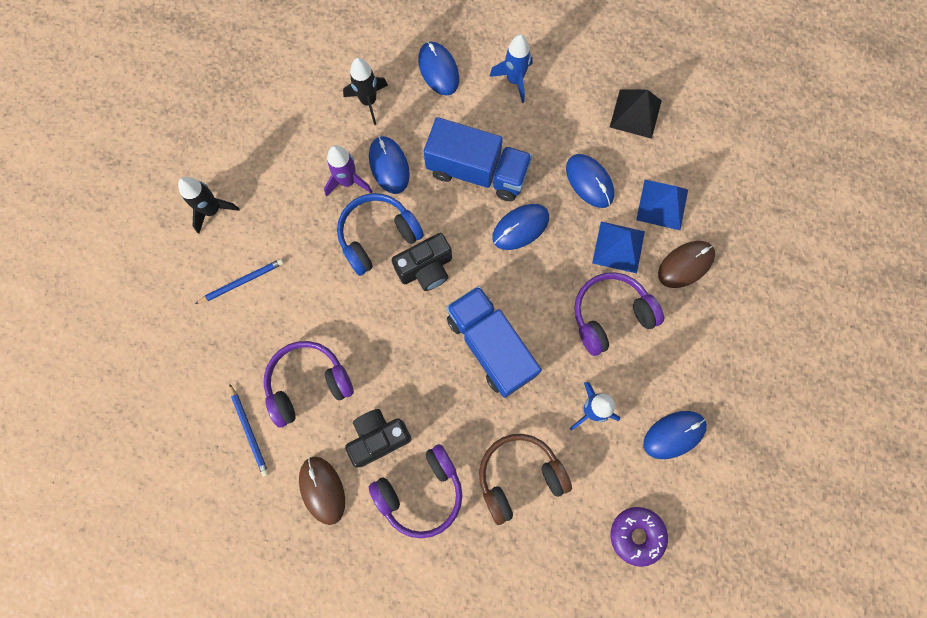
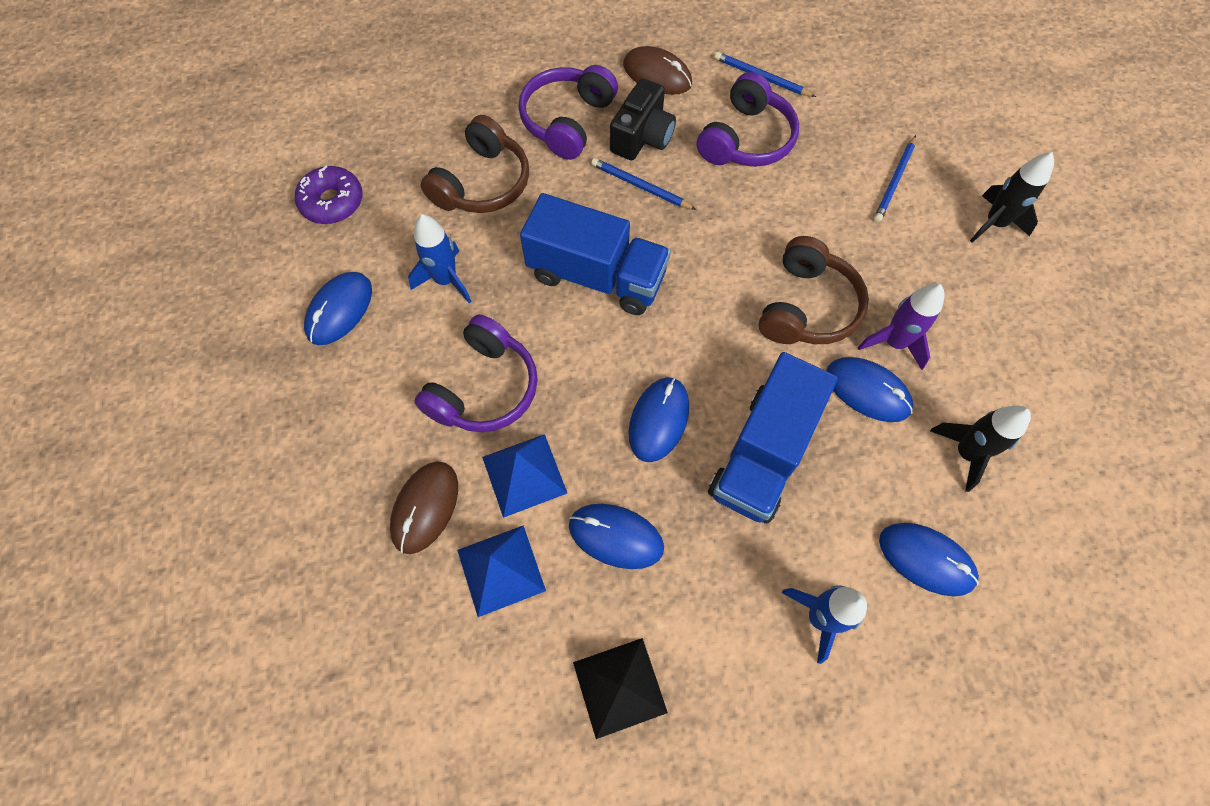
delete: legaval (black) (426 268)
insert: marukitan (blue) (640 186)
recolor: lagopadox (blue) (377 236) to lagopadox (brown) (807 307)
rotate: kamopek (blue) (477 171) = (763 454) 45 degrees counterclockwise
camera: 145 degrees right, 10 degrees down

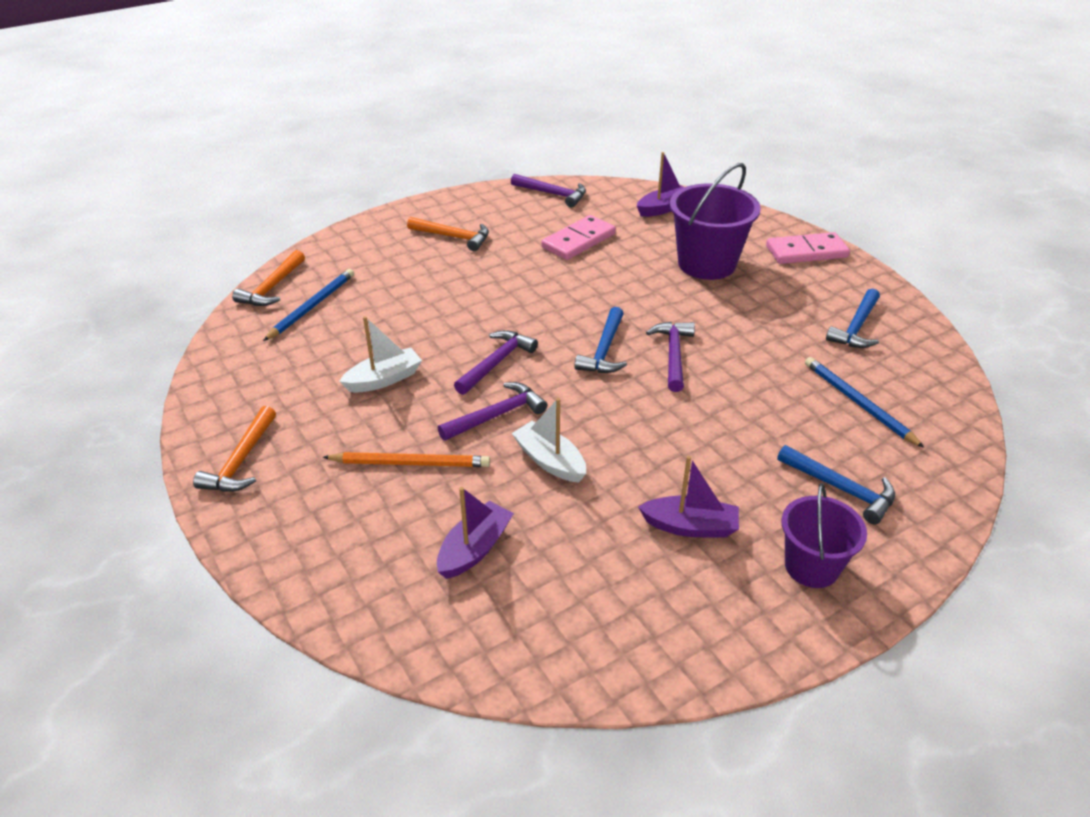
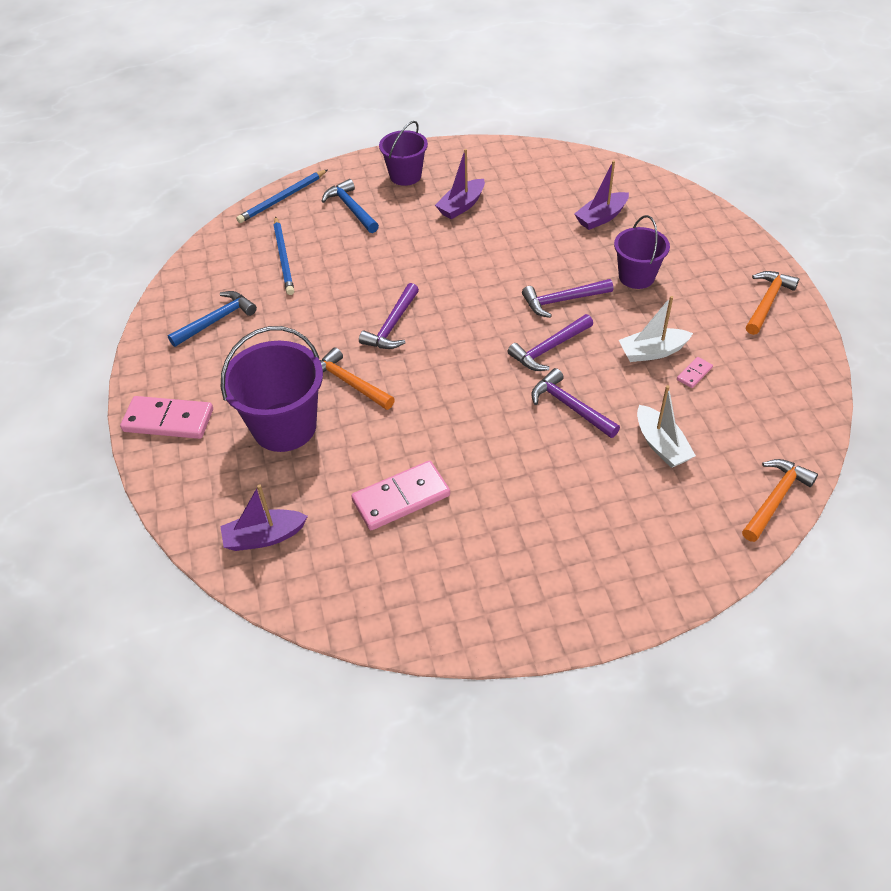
delete: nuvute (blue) (604 350)
insert: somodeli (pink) (694 374)
move: nuvute (purple) (552 194) to (570 407); nuvute (orange) (453 237) to (349 383); marukitan (blue) (312 306) to (282 199); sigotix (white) (550 461) to (661 445)
replace: marukitan (orange) (410 463) to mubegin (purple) (636 277)
rotate: sigotix (purple) (690 526) = (461 206) 75 degrees counterclockwise
camera: 160 degrees left, 10 degrees up

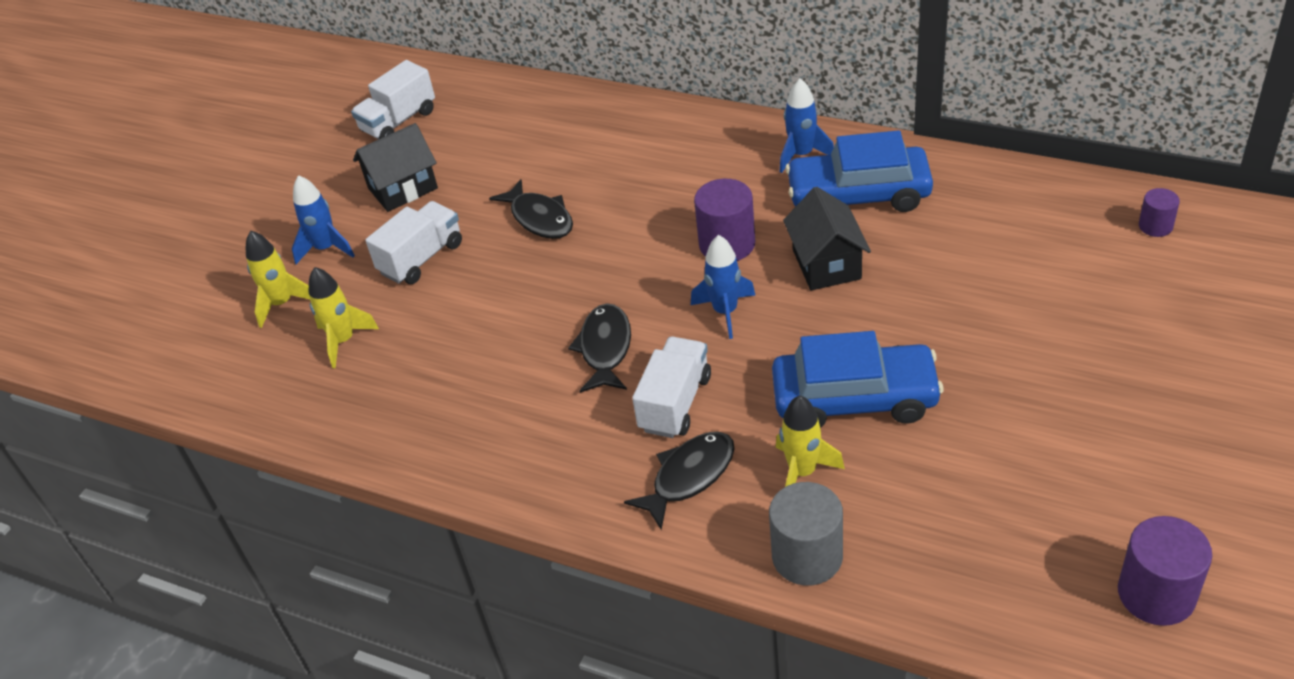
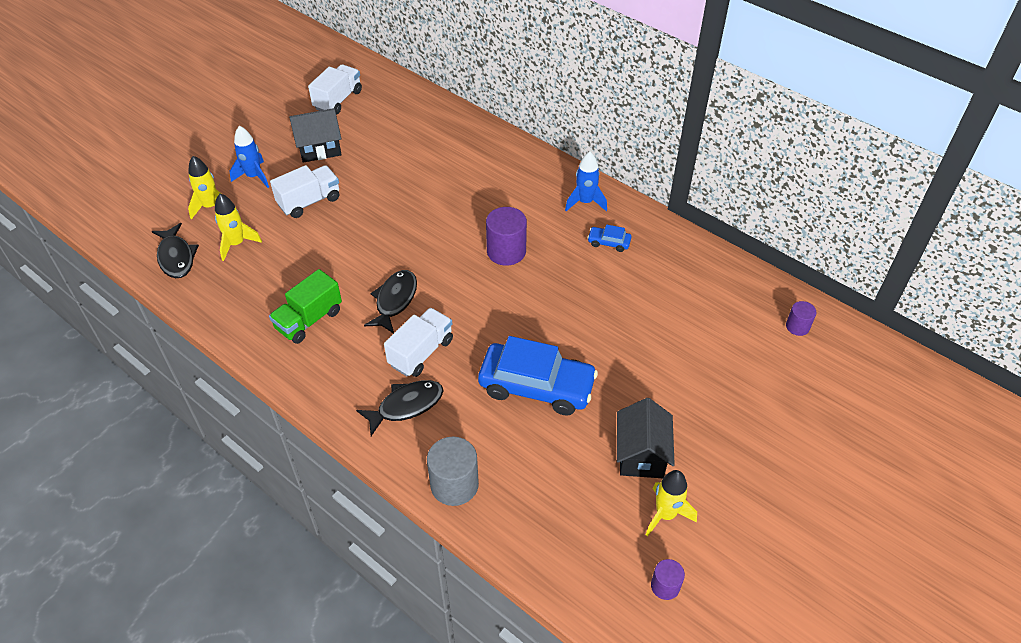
delete: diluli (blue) (725 312)
insert: kamopek (green) (309 320)
move: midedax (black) (539 218) to (176 257); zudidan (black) (826 264) to (641 454); diluli (yellow) (802 472) to (665 514)
rotate: kamopek (white) (398 121) = (338 100) 150 degrees clockwise
resize: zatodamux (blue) (858 195) = (609 242) x0.43; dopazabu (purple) (1156 594) = (665 586) x0.56
camera: 10 degrees right, 5 degrees up

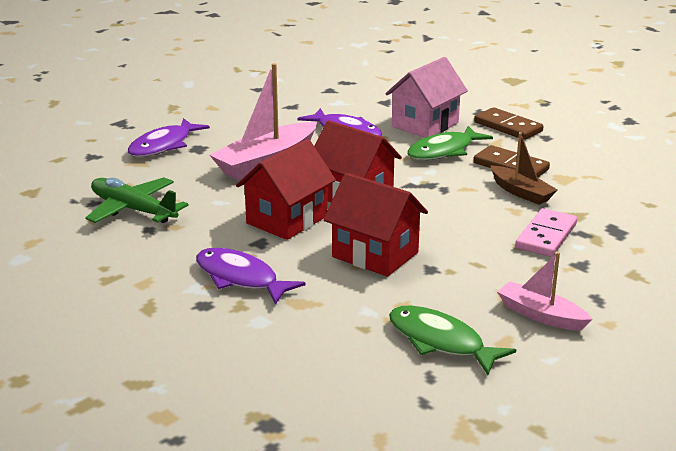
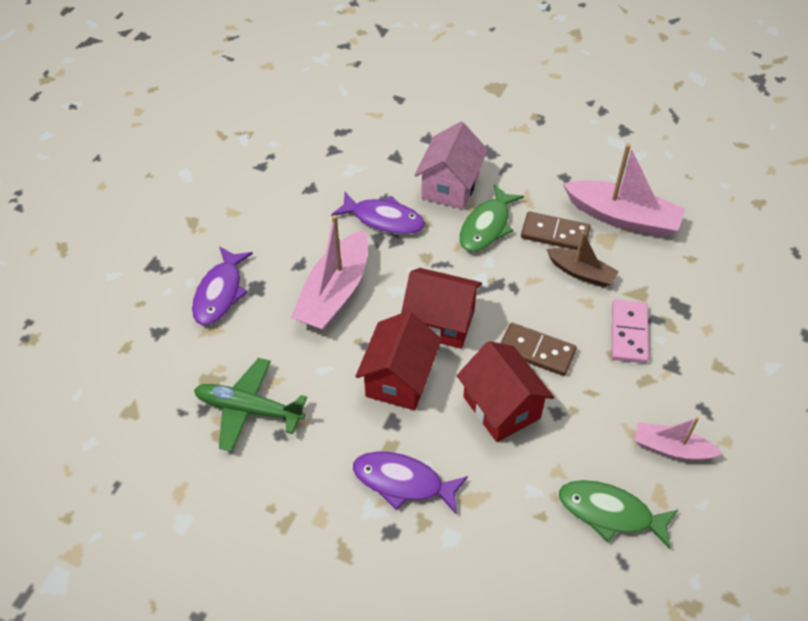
insert: sigotix (pink) (622 217)
move: somodeli (brown) (508 127) to (536 351)
rotate: zudidan (red) (375 255) = (501 407) 45 degrees clockwise
camera: 20 degrees left, 25 degrees up

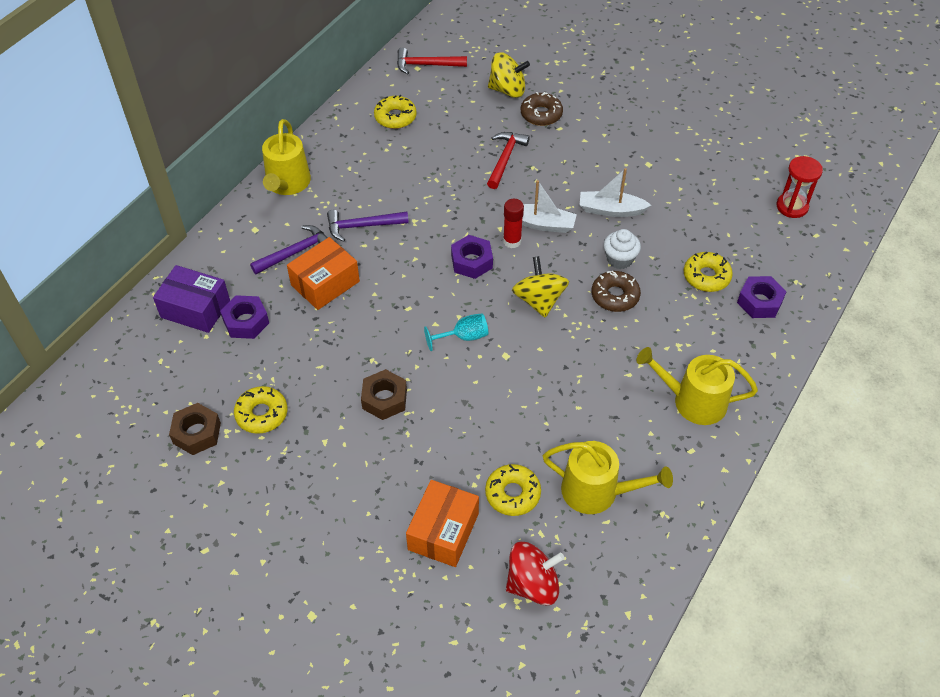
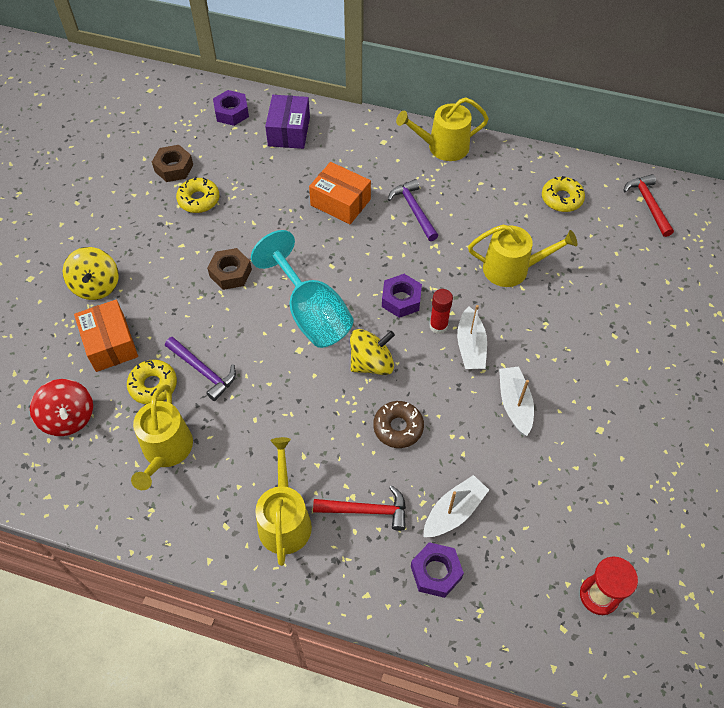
delete: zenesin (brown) (541 114); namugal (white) (619 259)
insert: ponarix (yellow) (512 269)
move: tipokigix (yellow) (507 90) to (96 286); nuvute (red) (505 159) to (366 510); nuvute (purple) (295 252) to (203 371); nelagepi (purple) (246 321) to (231 112)
replace: zenesin (yellow) (706 276) to sigotix (white) (454 512)
rotate: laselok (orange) (443 531) = (110 344) 60 degrees clockwise
resize: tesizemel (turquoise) (463 337) = (311 313) x2.15
camera: 75 degrees right, 5 degrees up

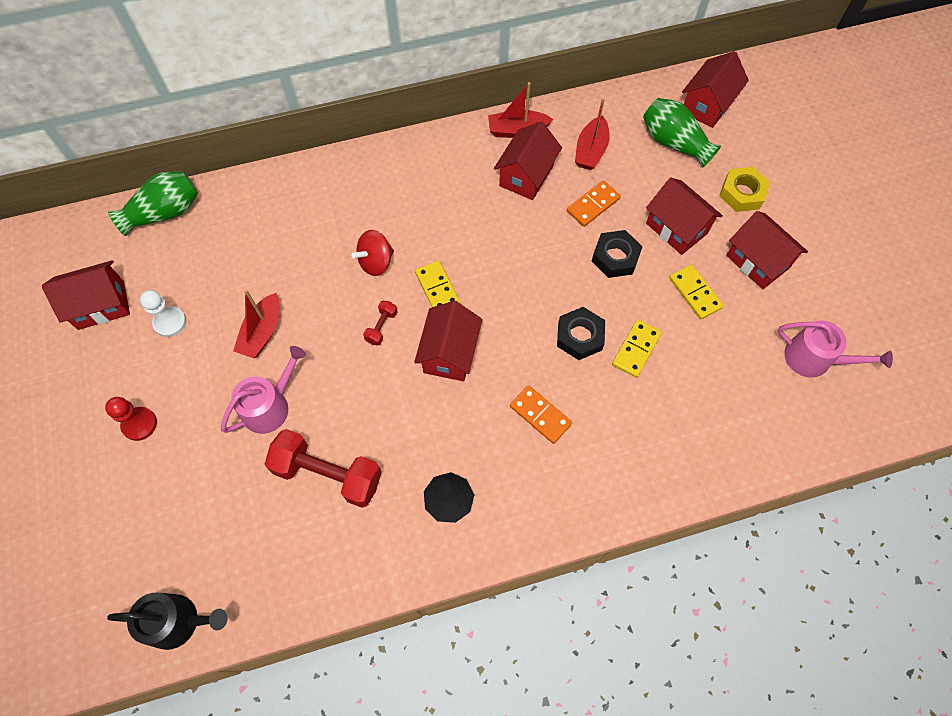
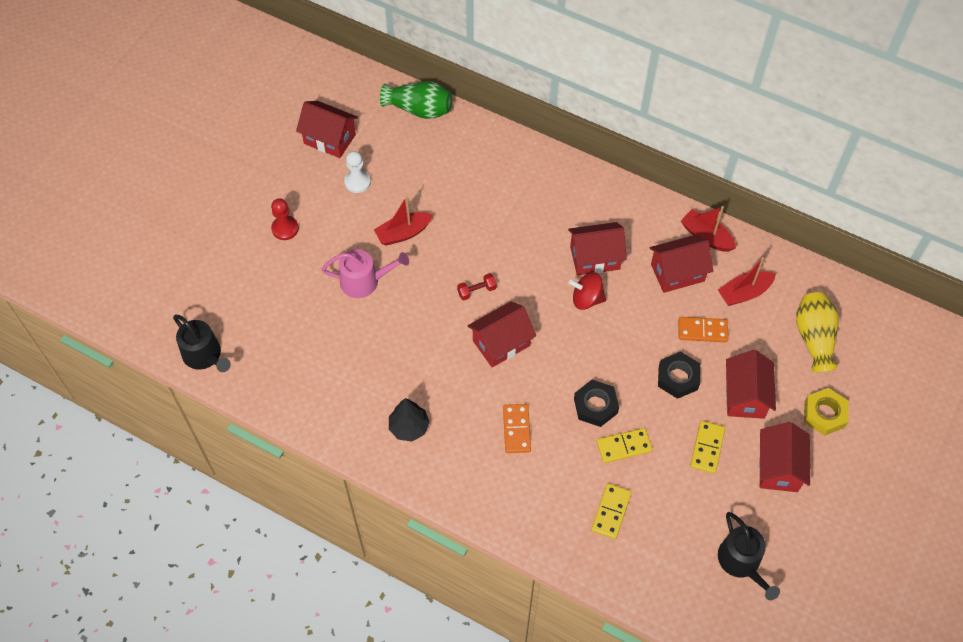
delete: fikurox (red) (328 474)
move: zudidan (red) (707 105) to (595 258); tipokigix (red) (376 262) to (586 299); somodeli (yellow) (437 289) to (611 512)
recolor: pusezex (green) (674 143) to pusezex (yellow) (814 338); ponarix (pink) (814 359) to ponarix (black) (742 562)
camera: 45 degrees right, 5 degrees down

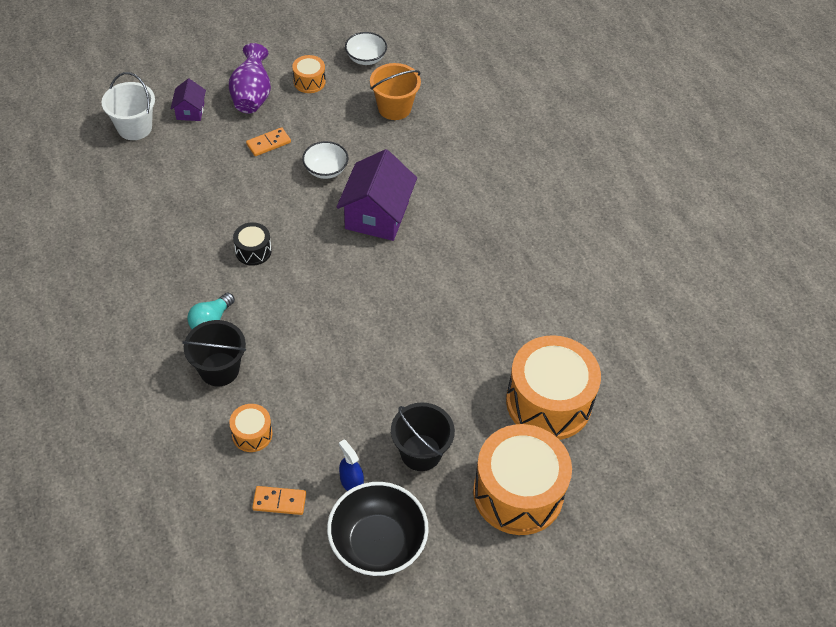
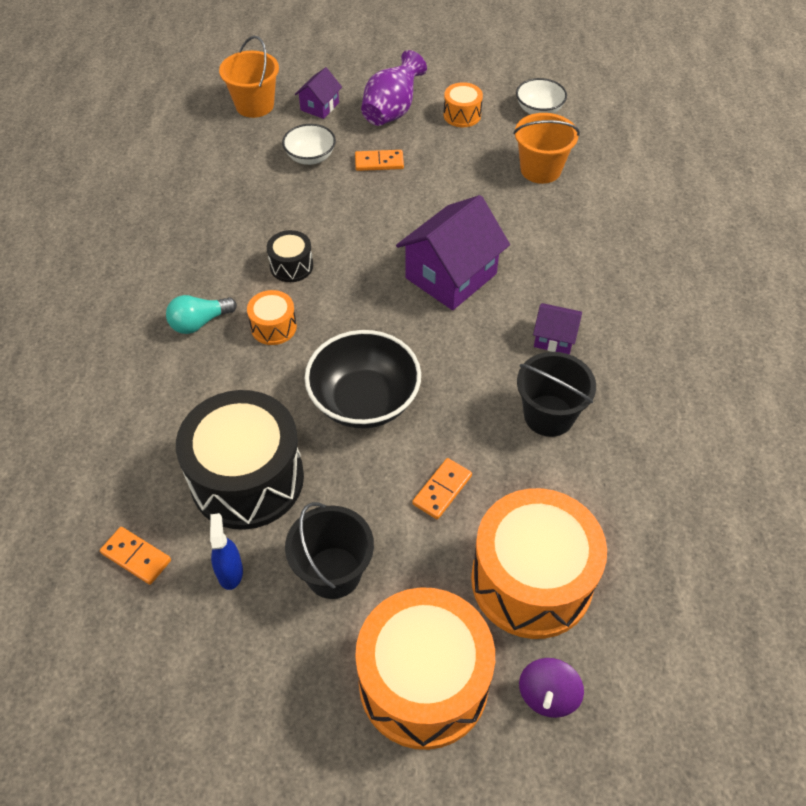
insert: zudidan (purple) (554 338); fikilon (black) (247 479); somodeli (orange) (442 490); tipokigix (purple) (547 695)
move: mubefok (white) (326 170) to (310 157); mubegin (black) (219 369) to (548 415); fikilon (orange) (252 434) to (273 327); mubefok (black) (377 543) to (364 401)
recolor: mubegin (white) (134 128) to mubegin (orange) (254 105)
camera: 30 degrees right, 0 degrees up

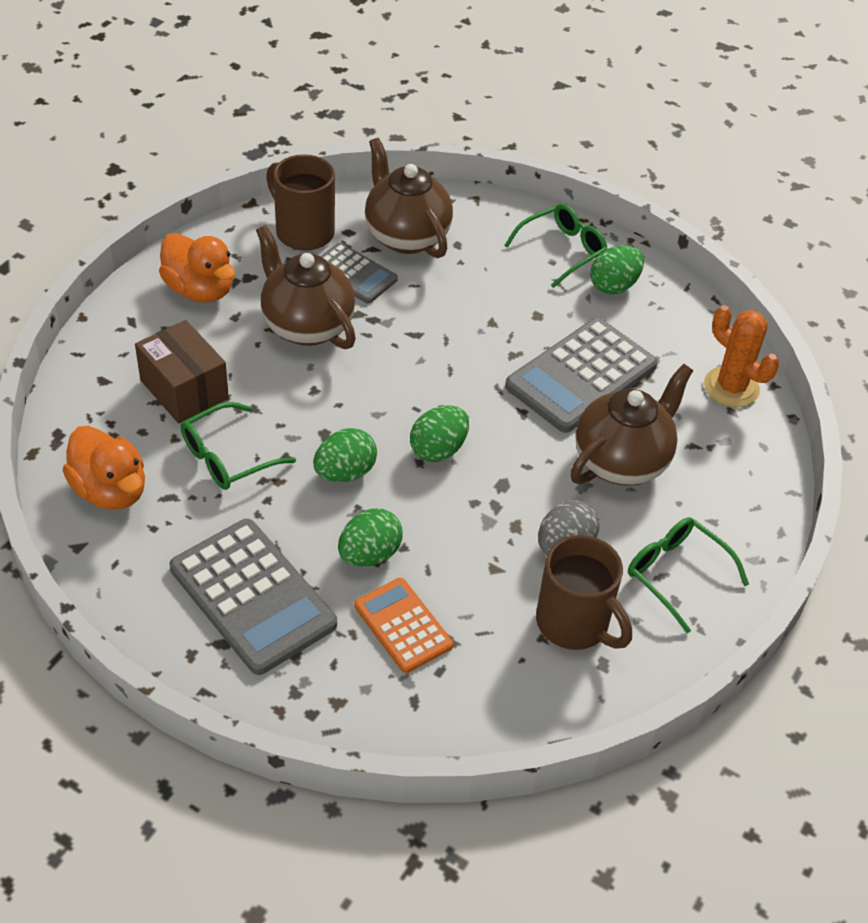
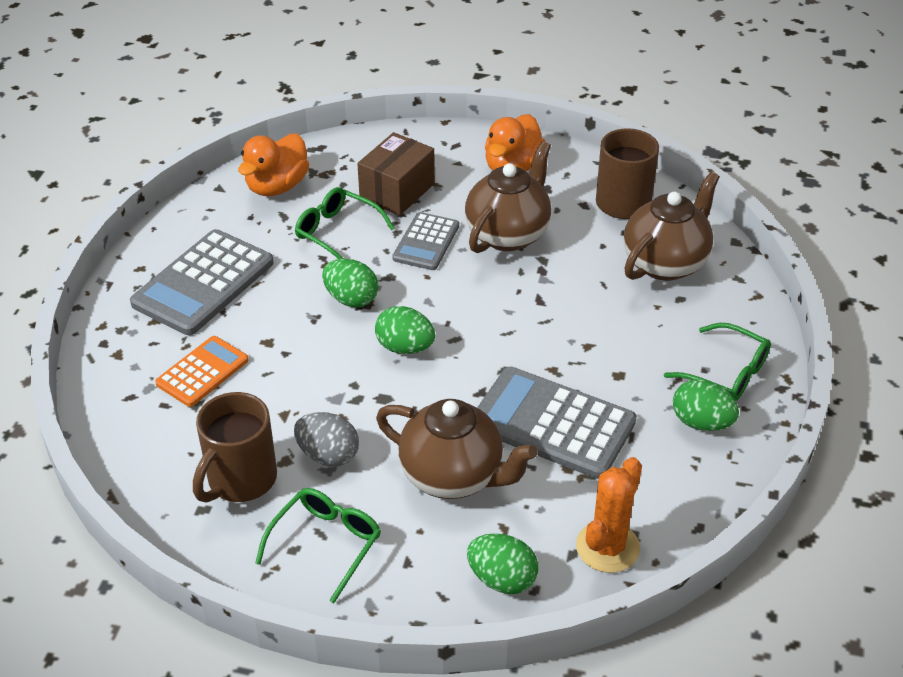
move: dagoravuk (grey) (353 274) to (426 242); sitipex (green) (369 554) to (502 579)
camera: 75 degrees right, 5 degrees down

